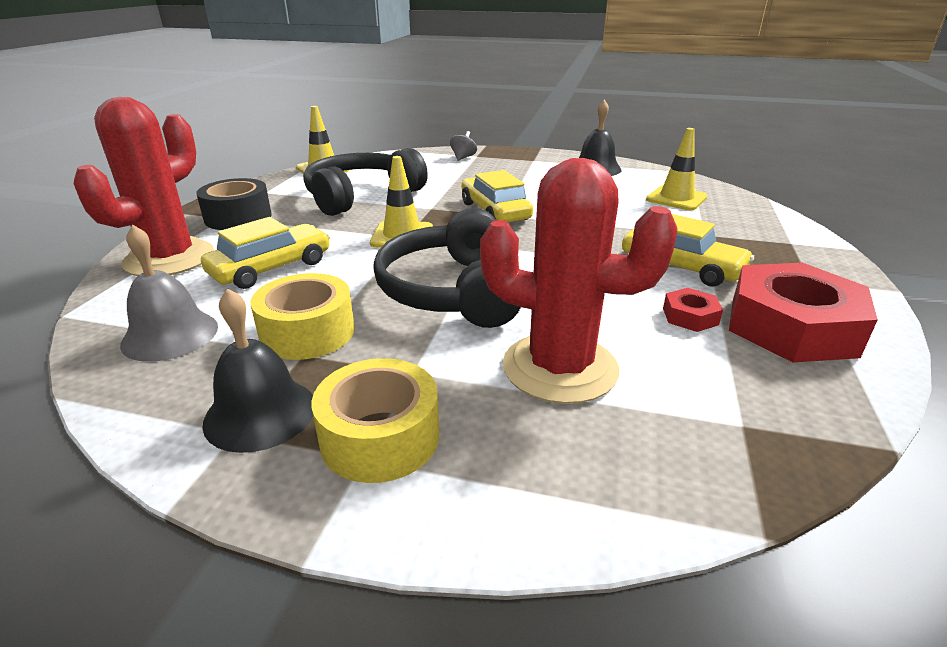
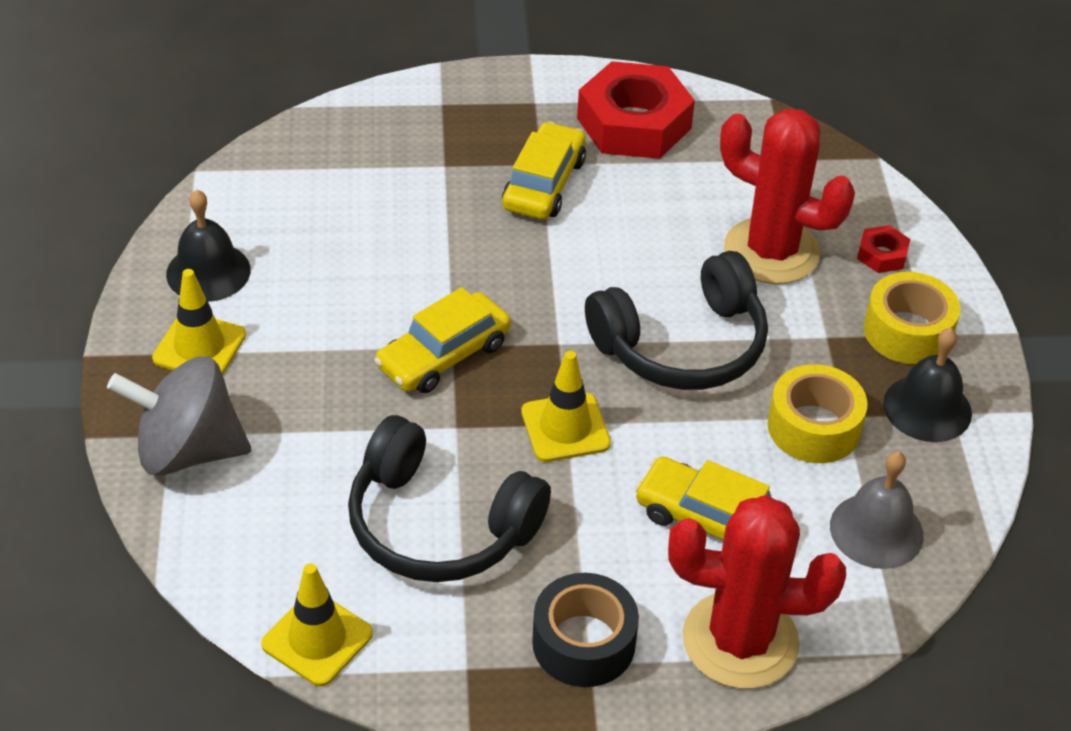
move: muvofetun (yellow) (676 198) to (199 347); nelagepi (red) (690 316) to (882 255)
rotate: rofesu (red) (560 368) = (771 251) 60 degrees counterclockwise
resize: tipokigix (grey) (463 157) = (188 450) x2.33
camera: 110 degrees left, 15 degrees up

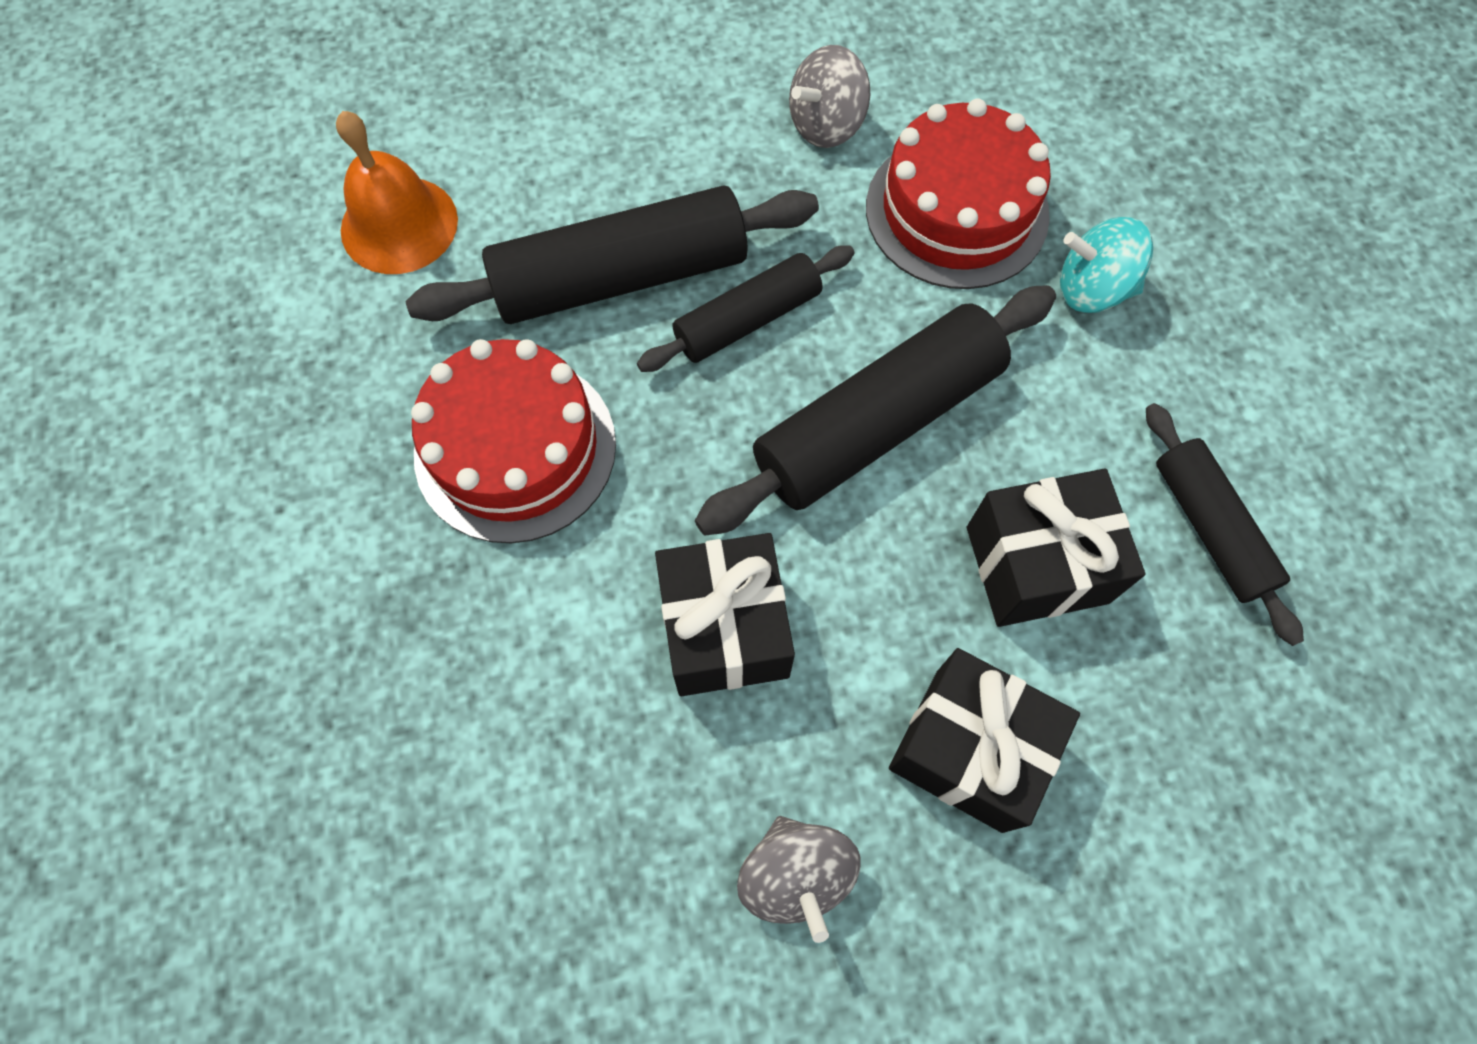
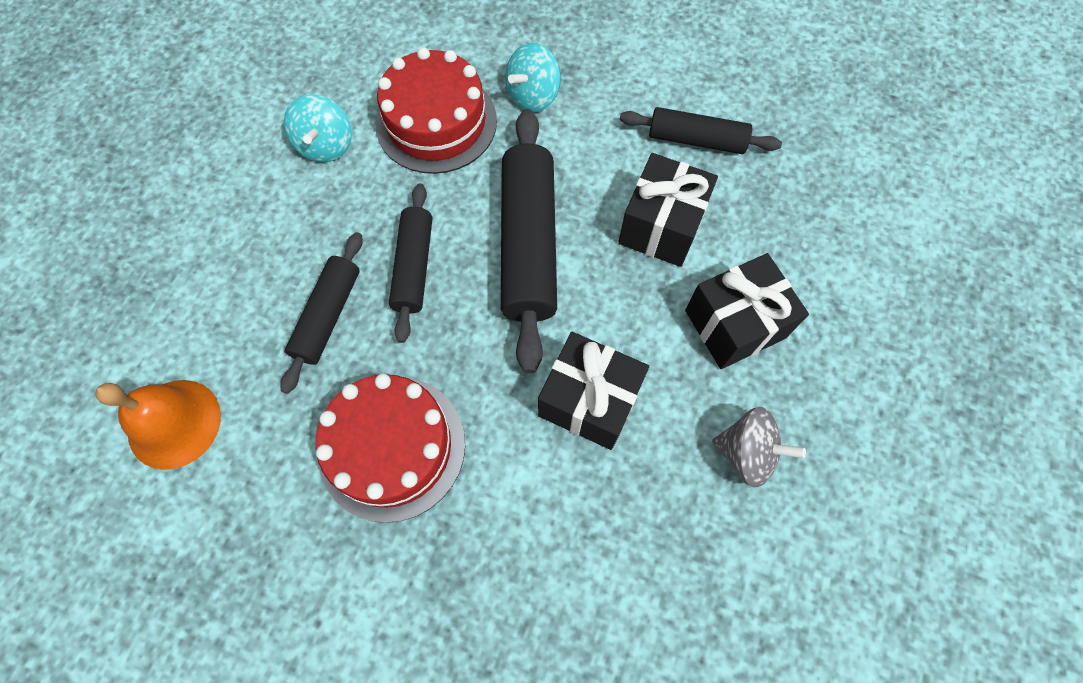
recolor: tipokigix (grey) (826 125) to tipokigix (turquoise) (326 145)
resize: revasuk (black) (620 276) = (327 316) x0.60
camera: 55 degrees left, 0 degrees up

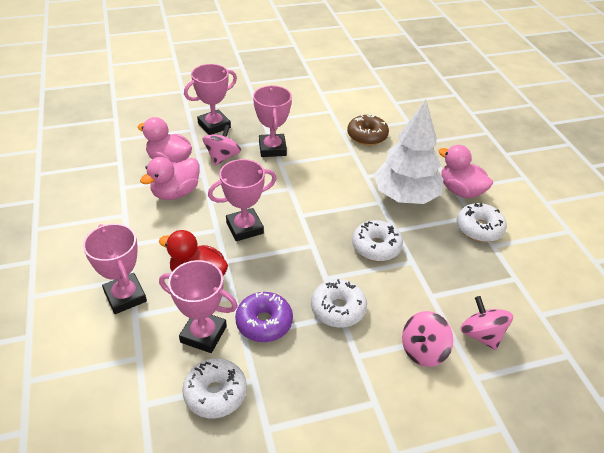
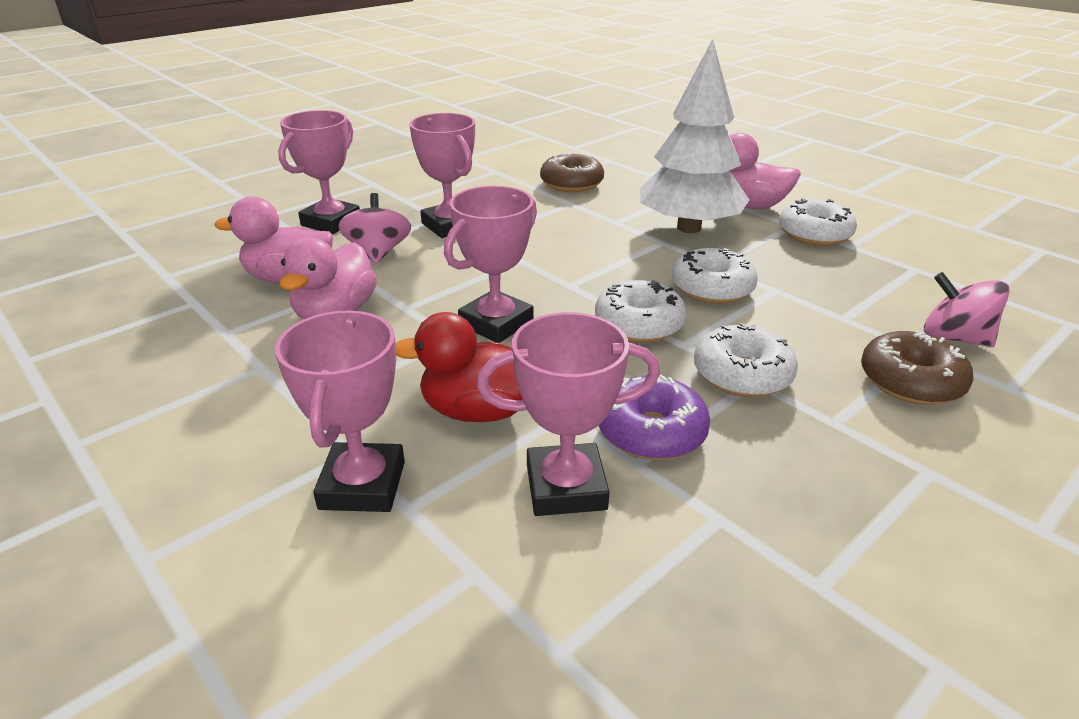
move: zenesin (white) (215 393) to (639 324)
replace: tipokigix (pink) (423 350) to zenesin (brown) (910 381)
rotate: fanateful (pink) (125 296) = (362 485) 60 degrees clockwise
camera: 25 degrees left, 10 degrees down

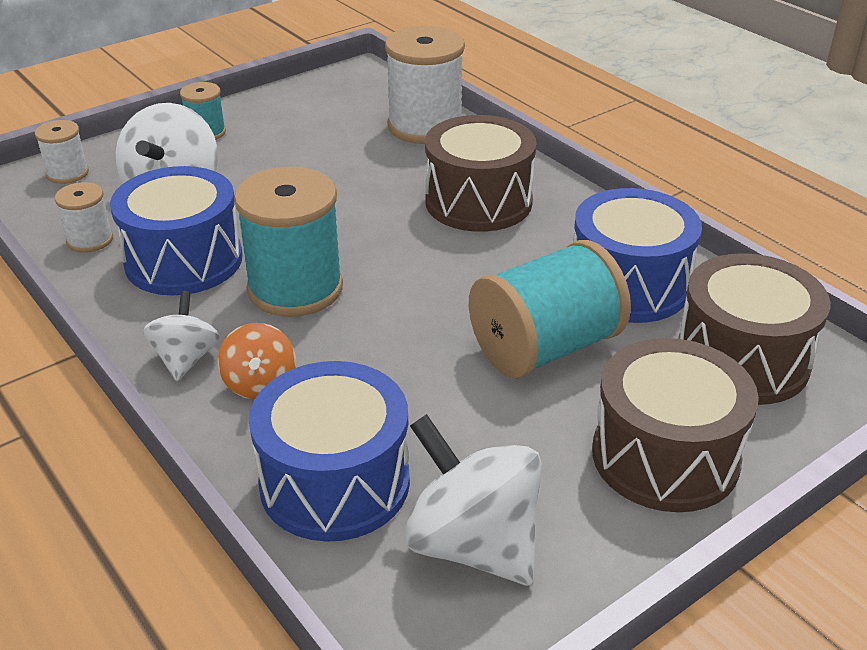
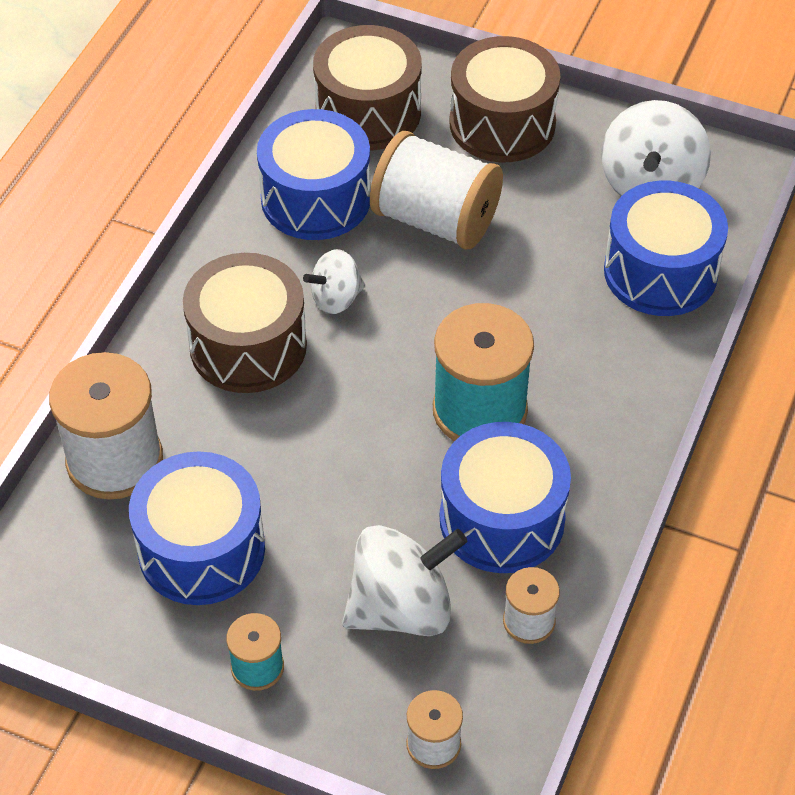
delete: tipokigix (orange) (260 384)
insert: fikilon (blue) (201 549)
move: tipokigix (white) (186 359) to (336 298)
recolor: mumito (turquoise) (545 348) to mumito (white) (435 219)
camera: 120 degrees left, 15 degrees up

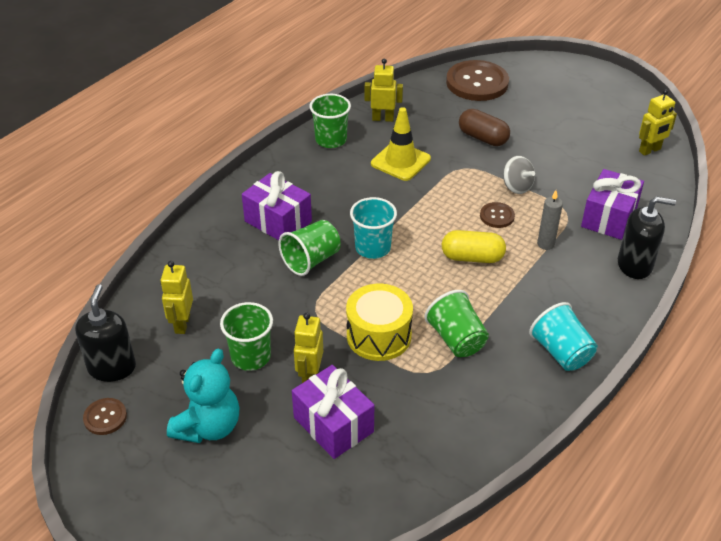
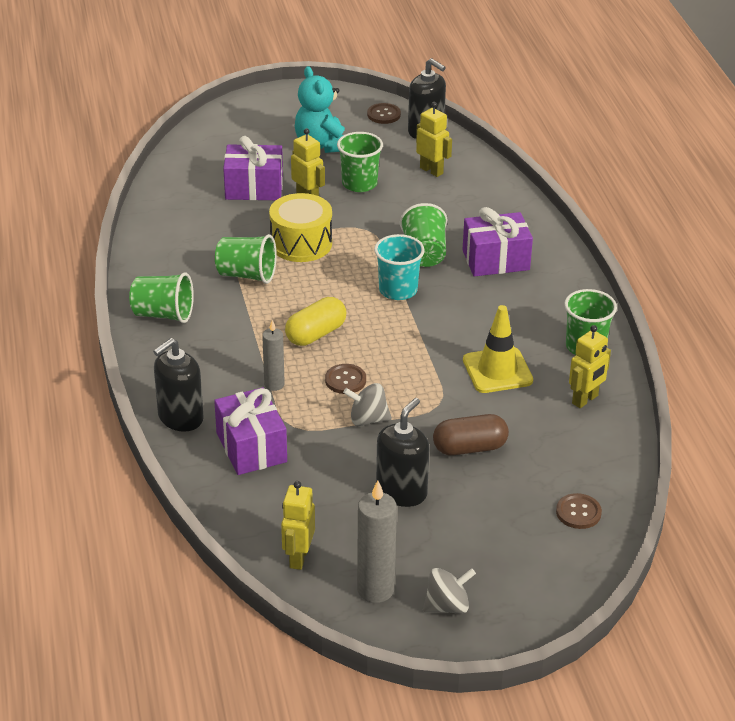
insert: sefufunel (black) (401 492); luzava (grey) (375 590); tipokigix (grey) (447 606)
recolor: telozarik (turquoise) (561 352) to telozarik (green) (163 314)
resize: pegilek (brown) (477 83) = (578 512) x0.47
camera: 130 degrees right, 5 degrees down

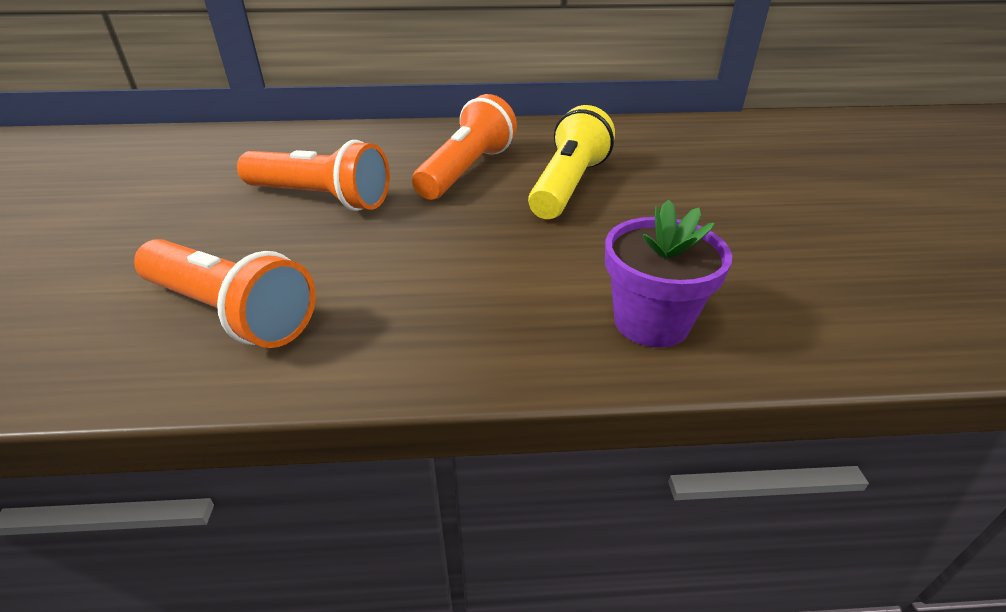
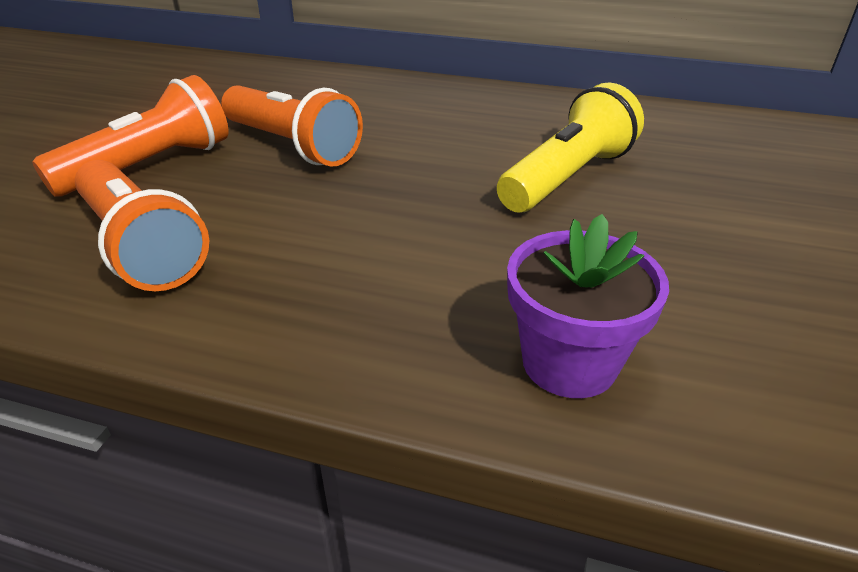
move: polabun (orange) (467 170) to (151 166)
camera: 20 degrees right, 0 degrees up

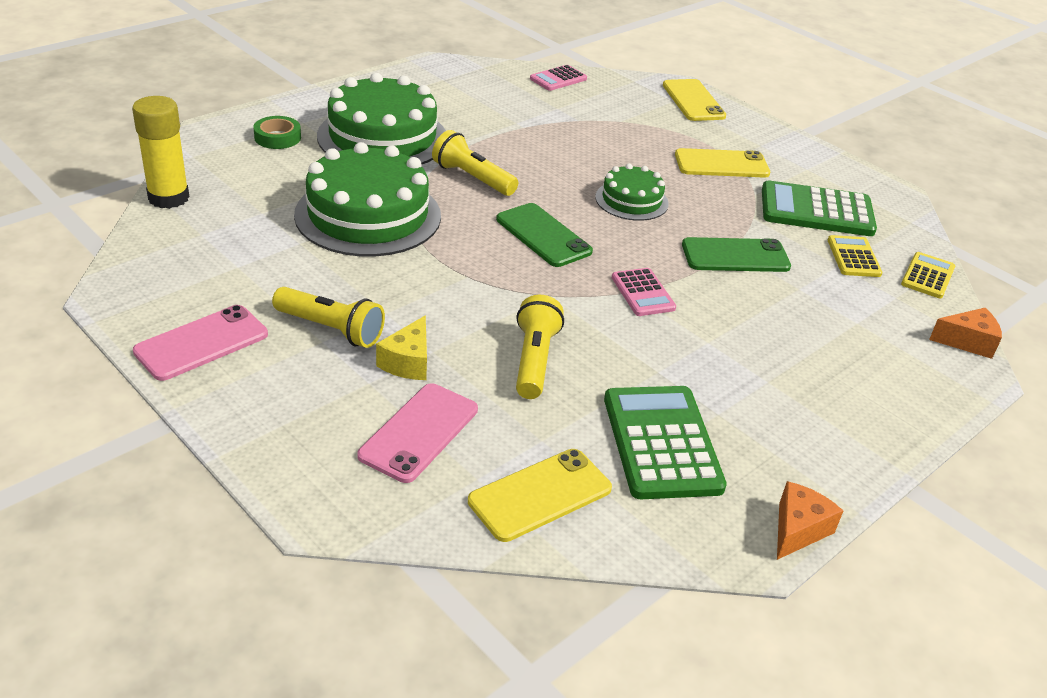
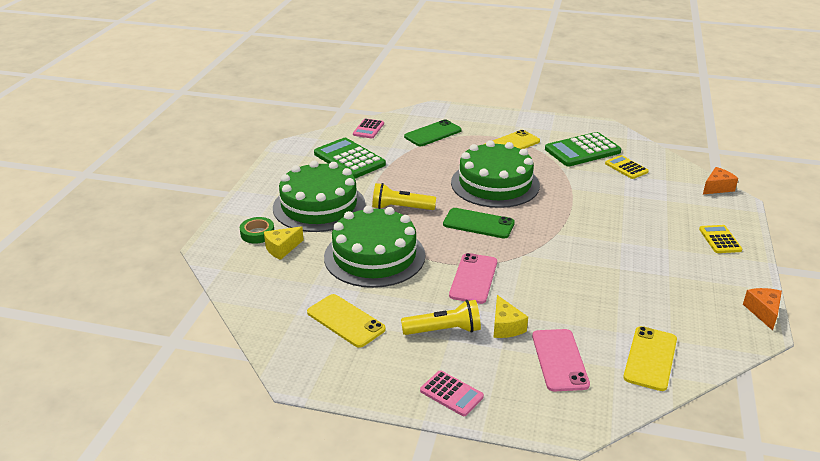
delete: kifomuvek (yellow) (168 198); polabun (yellow) (534 360)
insert: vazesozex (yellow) (282 248)
move: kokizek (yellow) (693 101) to (345 321); kokizek (green) (735 256) to (433 133); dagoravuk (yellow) (928 276) to (720 240); dagoravuk (pink) (642 293) to (451 394); kokizek (pink) (201 343) to (473 278); dagoravuk (green) (662 443) to (349 159)
resize: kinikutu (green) (631 200) = (495 184) x1.86
camera: 30 degrees left, 5 degrees down

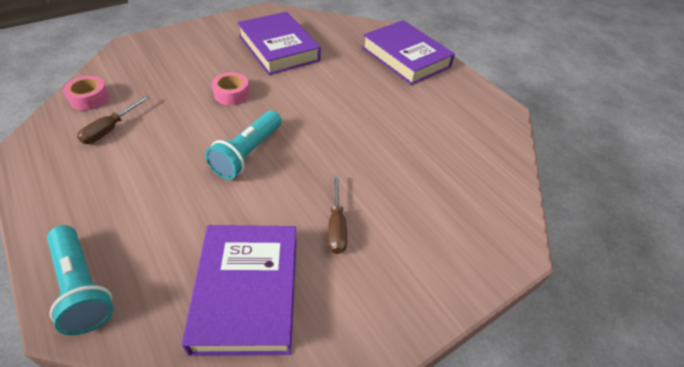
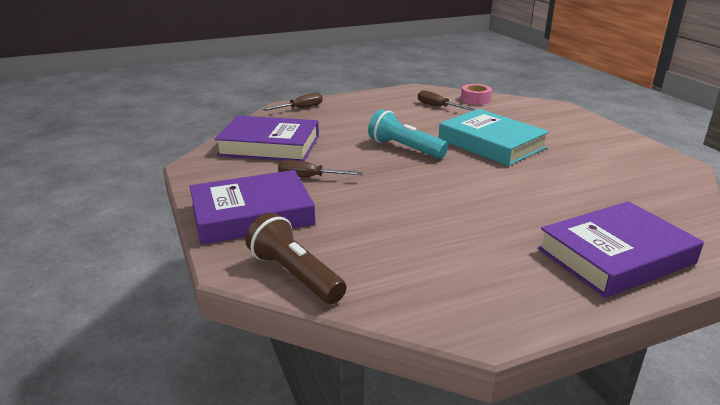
insert: polabun (brown) (294 275)
move: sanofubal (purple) (279 48) to (252 214)
replace: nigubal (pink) (231 94) to sanofubal (turquoise) (491 144); polabun (turquoise) (83 287) to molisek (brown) (300 108)
camera: 105 degrees right, 20 degrees down

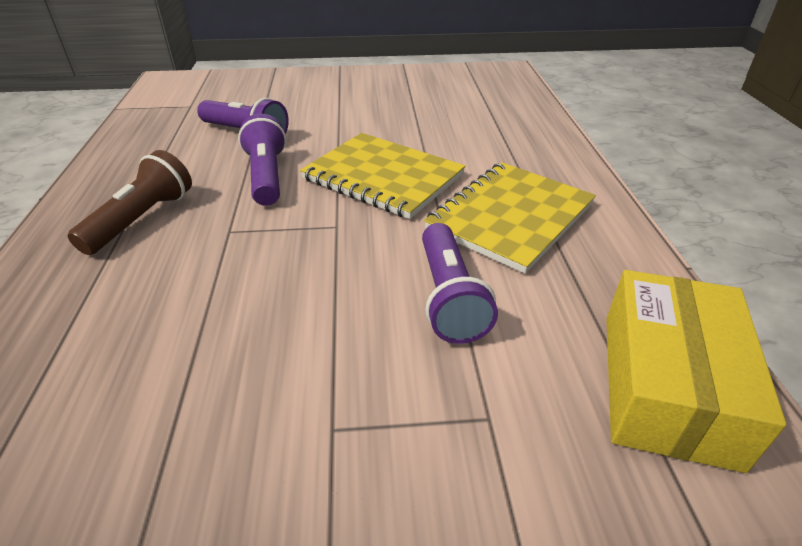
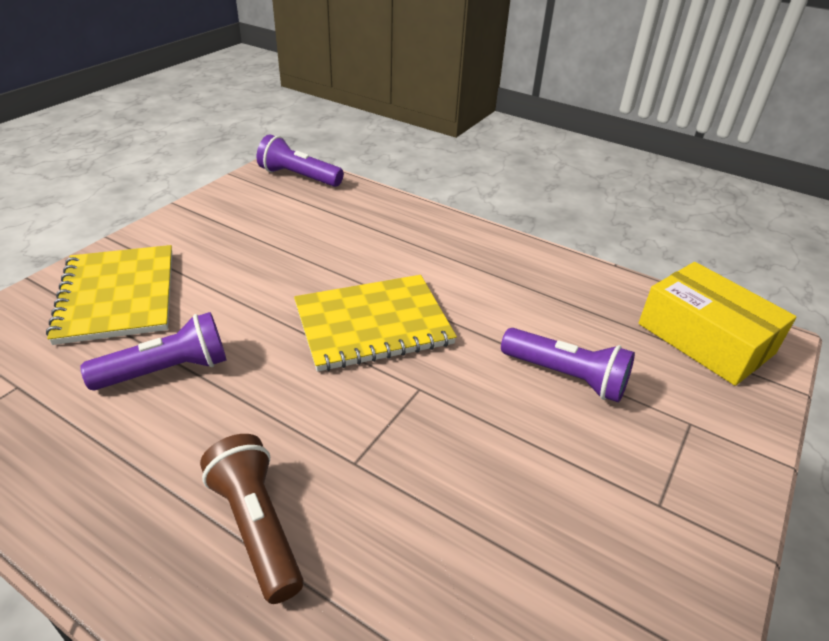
move: polabun (purple) (267 176) to (298 177); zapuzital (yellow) (510 217) to (117 296)
camera: 55 degrees left, 0 degrees up

